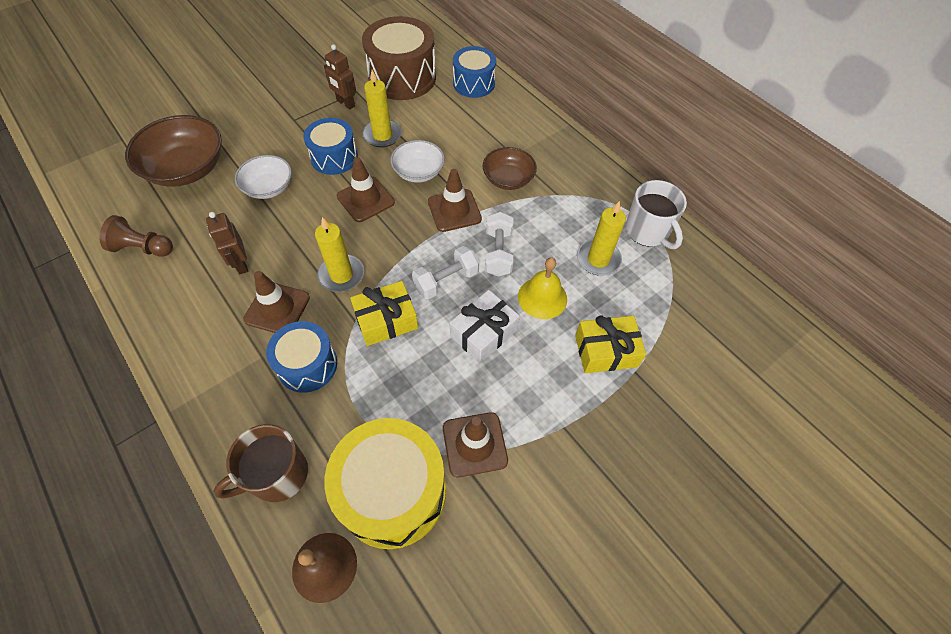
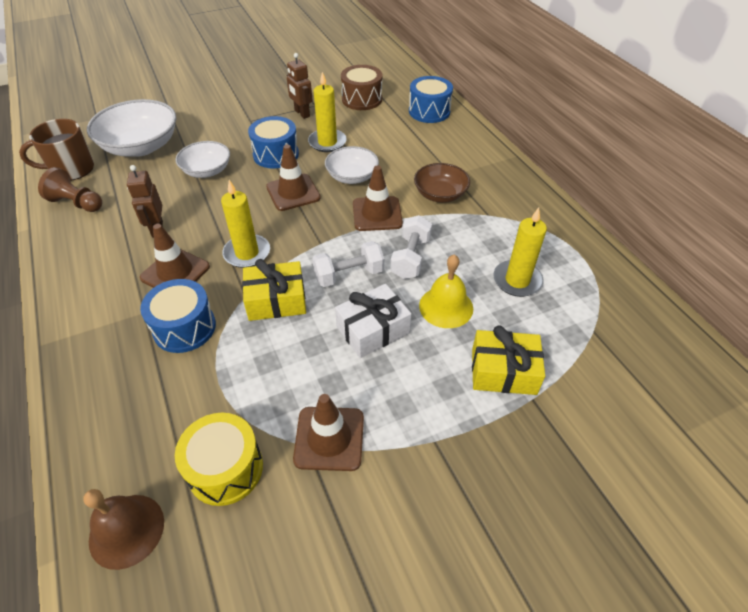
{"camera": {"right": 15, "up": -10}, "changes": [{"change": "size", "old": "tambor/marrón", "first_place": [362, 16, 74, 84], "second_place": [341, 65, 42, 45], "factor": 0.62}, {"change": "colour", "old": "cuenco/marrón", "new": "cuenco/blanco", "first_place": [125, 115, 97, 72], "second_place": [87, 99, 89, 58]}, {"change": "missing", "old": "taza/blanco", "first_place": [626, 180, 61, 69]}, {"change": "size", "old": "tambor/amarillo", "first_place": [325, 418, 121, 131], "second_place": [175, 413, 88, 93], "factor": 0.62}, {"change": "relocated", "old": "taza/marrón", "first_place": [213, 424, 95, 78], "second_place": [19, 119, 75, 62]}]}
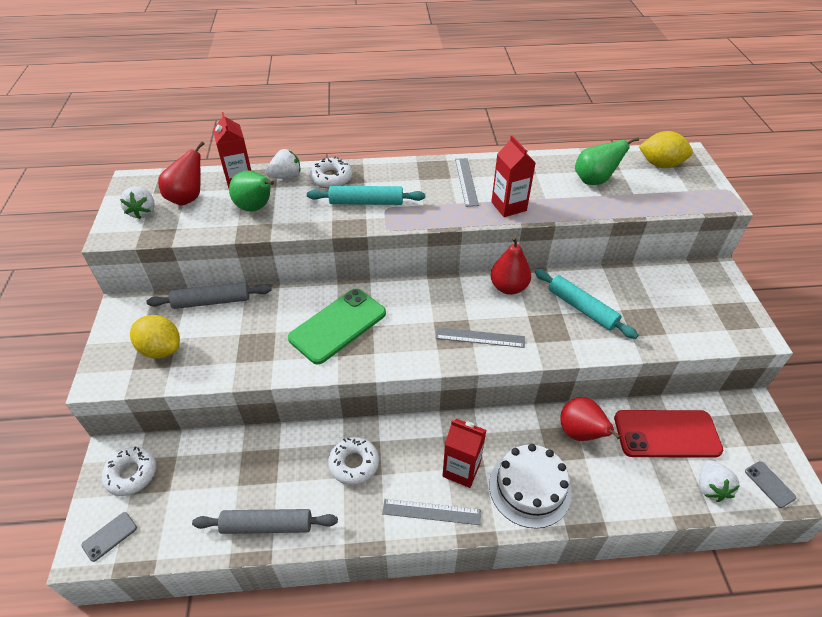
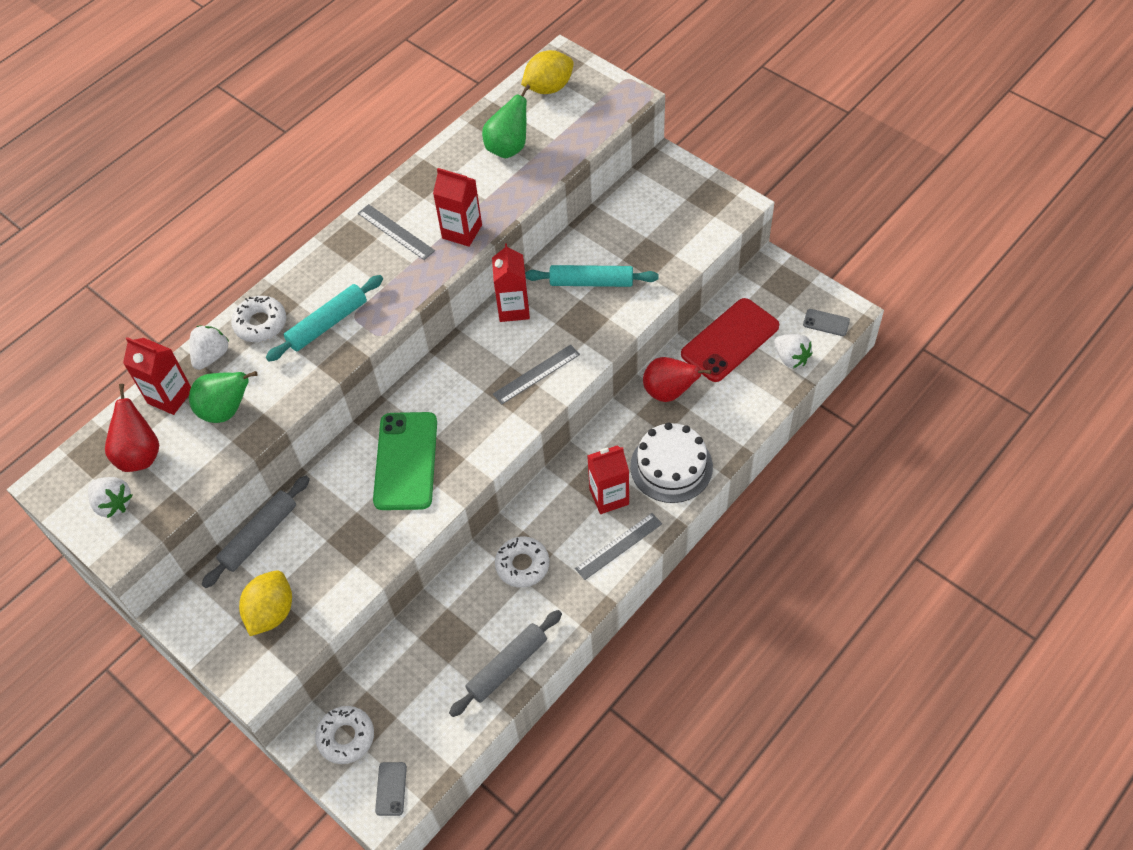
{"camera": {"right": -40, "up": 10}, "changes": [{"change": "exchanged", "old": "pera/rojo", "new": "cartón de leche/rojo", "first_place": [490, 237, 41, 58], "second_place": [492, 243, 38, 79]}, {"change": "spun", "old": "limón/amarillo", "first_place": [130, 315, 50, 44], "second_place": [239, 570, 53, 66], "degrees": -60}]}
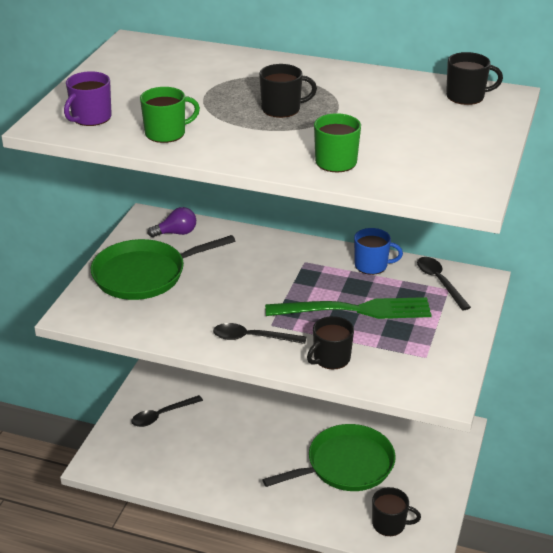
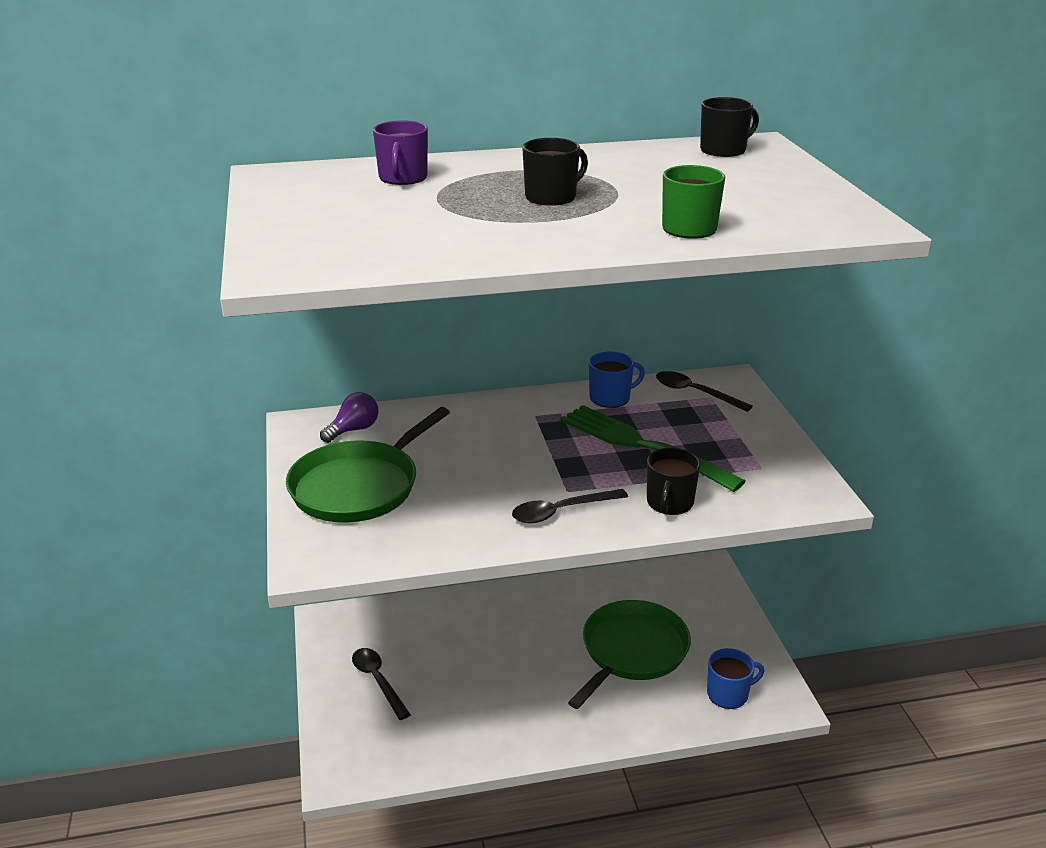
{"camera": {"right": -30, "up": -5}, "changes": [{"change": "relocated", "old": "taza/morado", "first_place": [64, 71, 48, 55], "second_place": [373, 120, 55, 65]}, {"change": "missing", "old": "taza/verde", "first_place": [140, 87, 60, 56]}, {"change": "spun", "old": "tenedor/verde", "first_place": [265, 297, 167, 22], "second_place": [561, 405, 185, 87], "degrees": -105}, {"change": "spun", "old": "cuchara/negro", "first_place": [131, 395, 72, 32], "second_place": [352, 648, 59, 72], "degrees": 120}, {"change": "colour", "old": "taza/negro", "new": "taza/azul", "first_place": [372, 487, 49, 49], "second_place": [707, 648, 57, 61]}]}
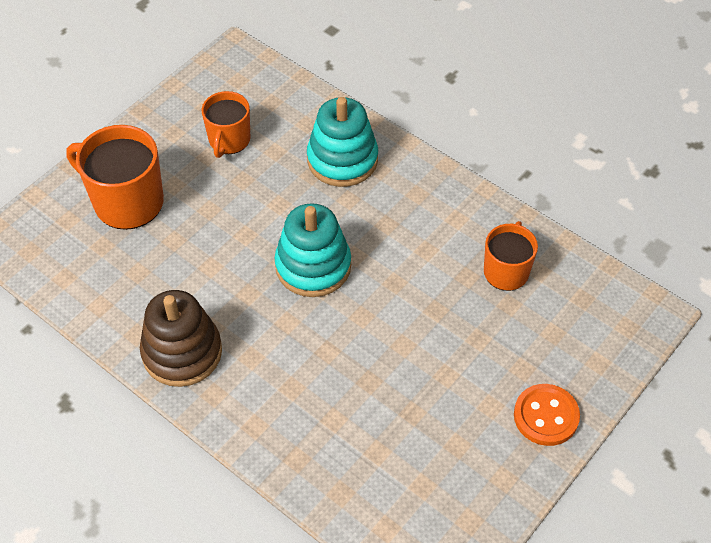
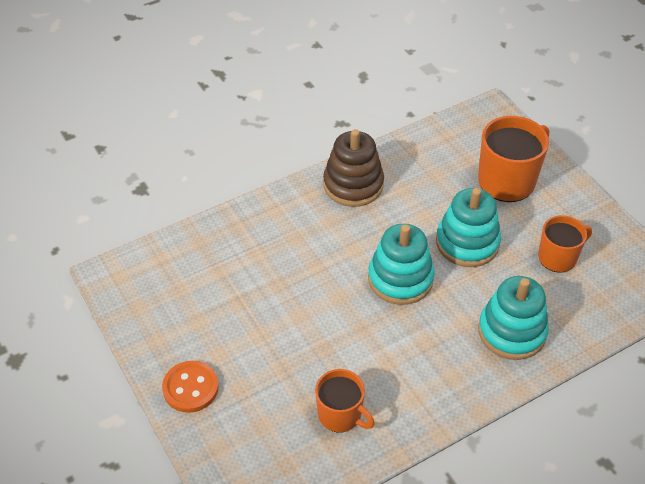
{"camera": {"right": 110, "up": -5}, "changes": [{"change": "spun", "old": "taza/naranja", "first_place": [202, 91, 48, 67], "second_place": [538, 215, 54, 58], "degrees": 120}, {"change": "appeared", "new": "juguete apilable/turquesa", "second_place": [436, 188, 65, 79]}]}
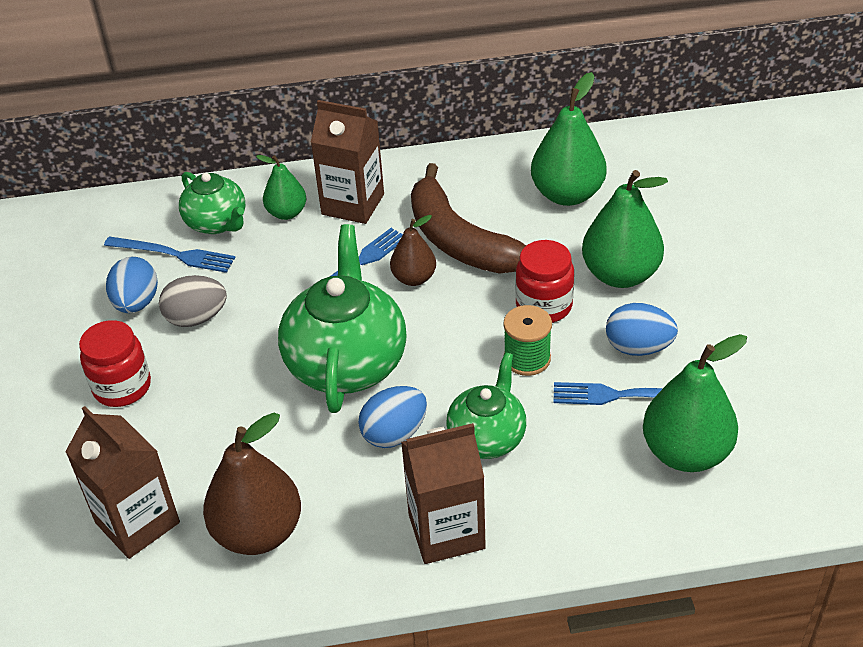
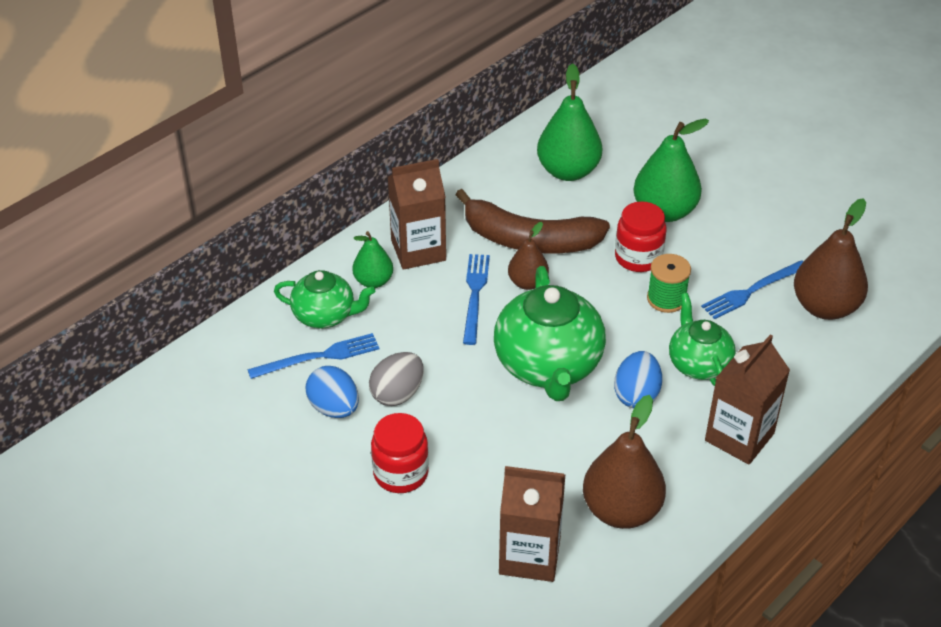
{"camera": {"right": -40, "up": 0}, "changes": [{"change": "spun", "old": "tetera/verde", "first_place": [278, 224, 128, 189], "second_place": [494, 266, 112, 135], "degrees": -150}, {"change": "missing", "old": "huevo/azul", "first_place": [606, 303, 72, 53]}, {"change": "colour", "old": "pera/verde", "new": "pera/marrón", "first_place": [643, 334, 104, 138], "second_place": [794, 198, 74, 122]}]}
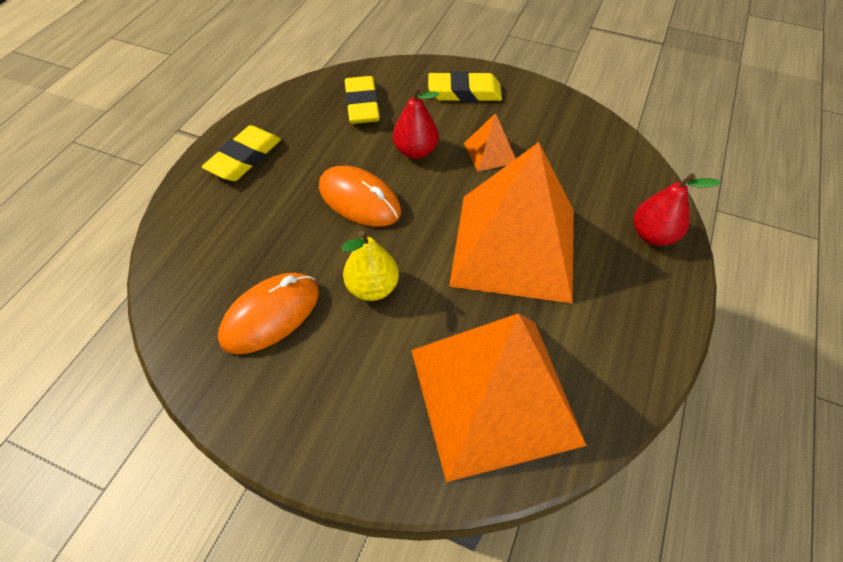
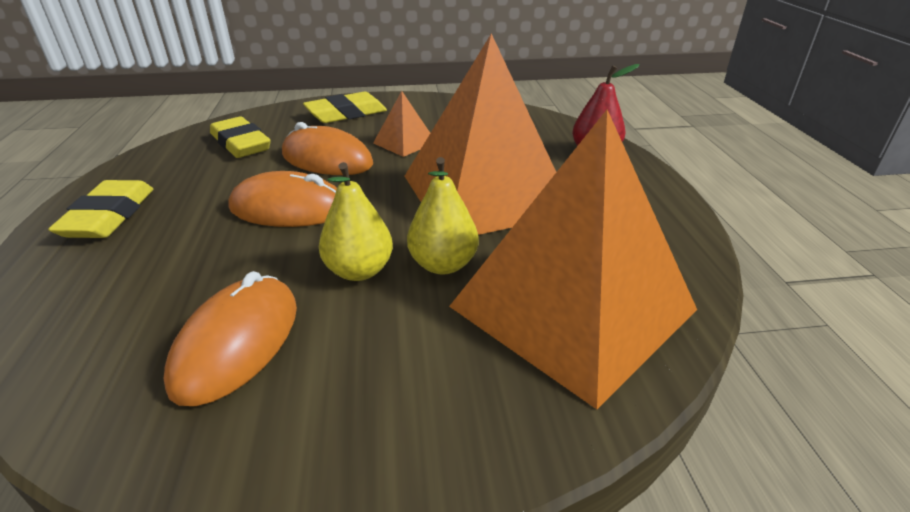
{"camera": {"right": -30, "up": -20}, "changes": [{"change": "exchanged", "old": "pera/rojo", "new": "ratón/naranja", "first_place": [393, 86, 46, 73], "second_place": [282, 122, 91, 53]}, {"change": "appeared", "new": "pera/amarillo", "second_place": [407, 157, 72, 118]}]}
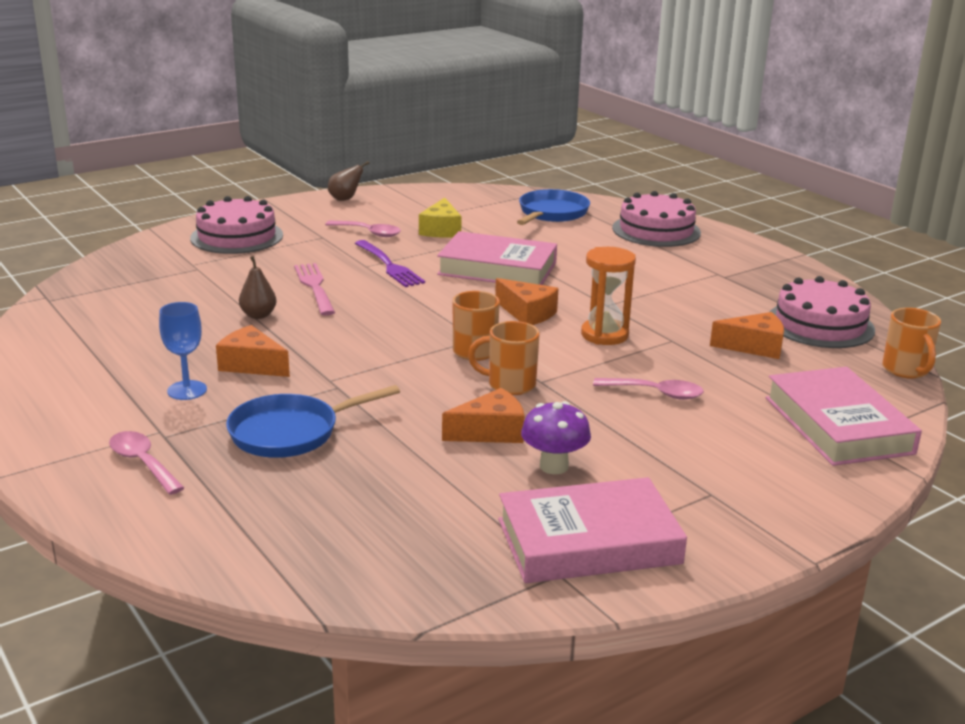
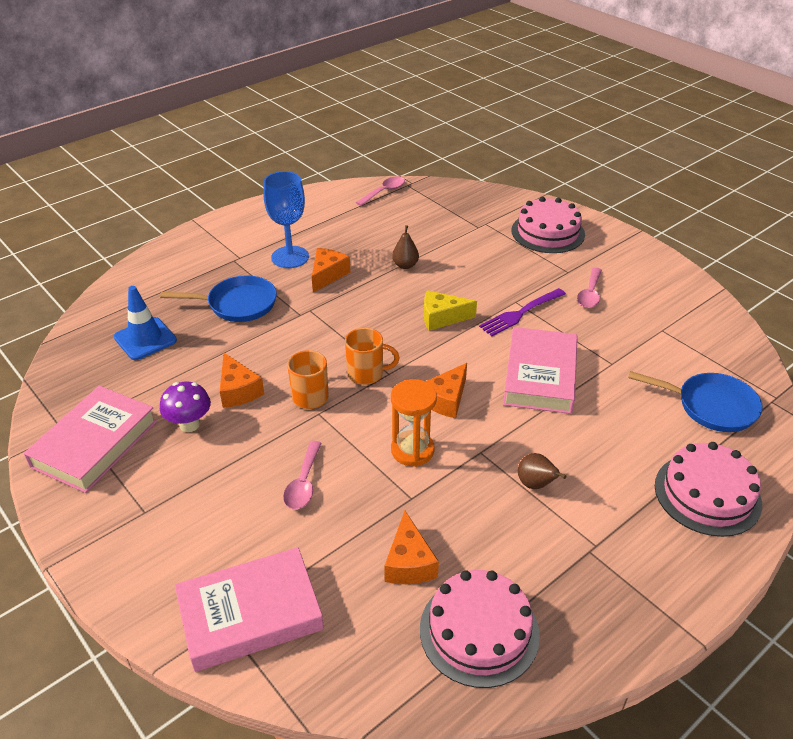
{"camera": {"right": 85, "up": 15}, "changes": [{"change": "relocated", "old": "pera/marrón", "first_place": [328, 161, 41, 40], "second_place": [518, 453, 49, 36]}, {"change": "relocated", "old": "queso/amarillo", "first_place": [419, 198, 43, 40], "second_place": [424, 290, 53, 41]}, {"change": "missing", "old": "tenedor/rosa", "first_place": [294, 263, 41, 53]}, {"change": "size", "old": "copa/azul", "first_place": [159, 302, 48, 98], "second_place": [264, 171, 45, 97], "factor": 1.54}, {"change": "missing", "old": "taza/naranja", "first_place": [882, 308, 59, 71]}, {"change": "spun", "old": "sartén/azul", "first_place": [226, 385, 174, 73], "second_place": [160, 275, 117, 47], "degrees": 120}, {"change": "relocated", "old": "cuchara/rosa", "first_place": [109, 431, 75, 64], "second_place": [356, 176, 49, 30]}, {"change": "spun", "old": "libro/rosa", "first_place": [498, 477, 189, 106], "second_place": [24, 386, 133, 107], "degrees": 45}, {"change": "appeared", "new": "cono de tráfico/azul", "second_place": [114, 286, 63, 74]}]}
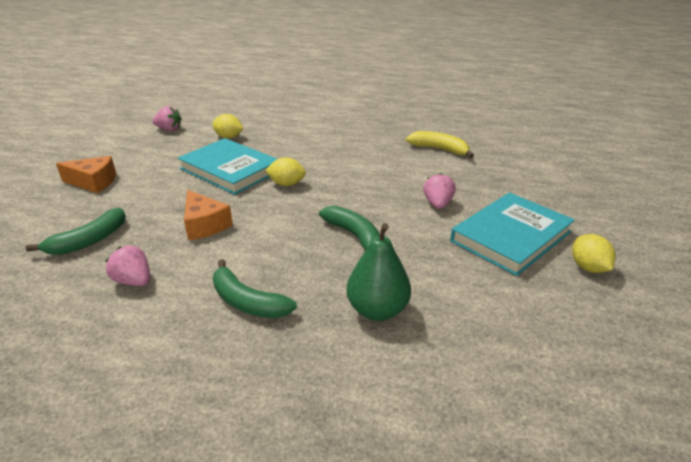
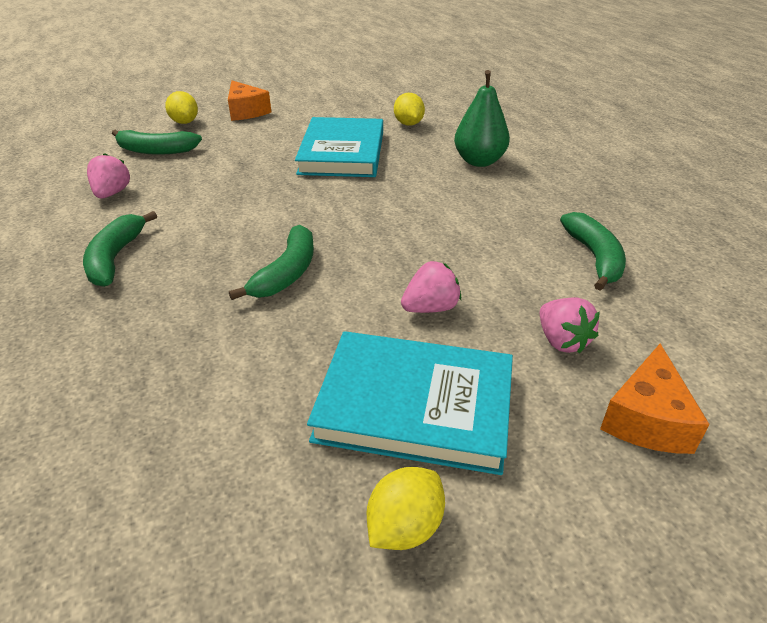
{"camera": {"right": 55, "up": 5}, "changes": [{"change": "relocated", "old": "fresa/rosa", "first_place": [153, 106, 29, 25], "second_place": [540, 297, 60, 56]}, {"change": "colour", "old": "plátano/amarillo", "new": "plátano/verde", "first_place": [406, 131, 68, 27], "second_place": [560, 212, 66, 78]}, {"change": "relocated", "old": "limón/amarillo", "first_place": [265, 157, 41, 29], "second_place": [165, 91, 33, 33]}, {"change": "relocated", "old": "queso/naranja", "first_place": [184, 190, 49, 50], "second_place": [600, 344, 110, 110]}, {"change": "relocated", "old": "pera/verde", "first_place": [346, 223, 65, 98], "second_place": [454, 70, 56, 97]}]}
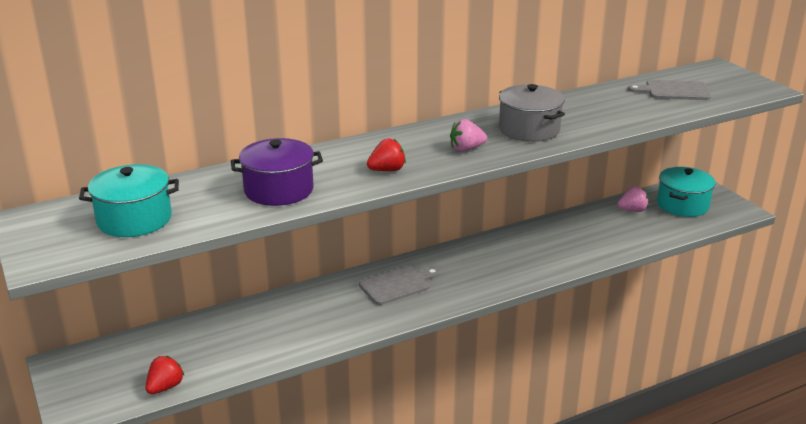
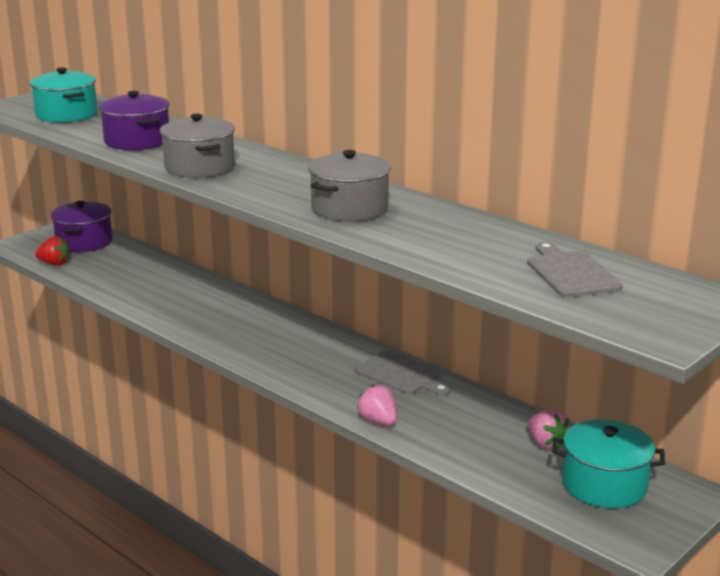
{"camera": {"right": 70, "up": -5}, "changes": [{"change": "relocated", "old": "fresa/rosa", "first_place": [450, 119, 37, 33], "second_place": [357, 384, 40, 42]}, {"change": "exchanged", "old": "fresa/rojo", "new": "olla/gris", "first_place": [367, 139, 39, 32], "second_place": [160, 114, 75, 64]}, {"change": "relocated", "old": "tabla de cortar/gris", "first_place": [359, 266, 81, 39], "second_place": [355, 351, 95, 45]}, {"change": "appeared", "new": "olla/morado", "second_place": [51, 201, 62, 51]}]}
